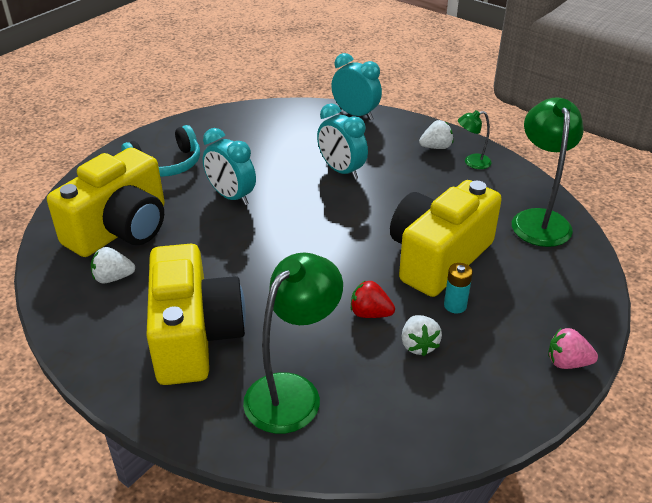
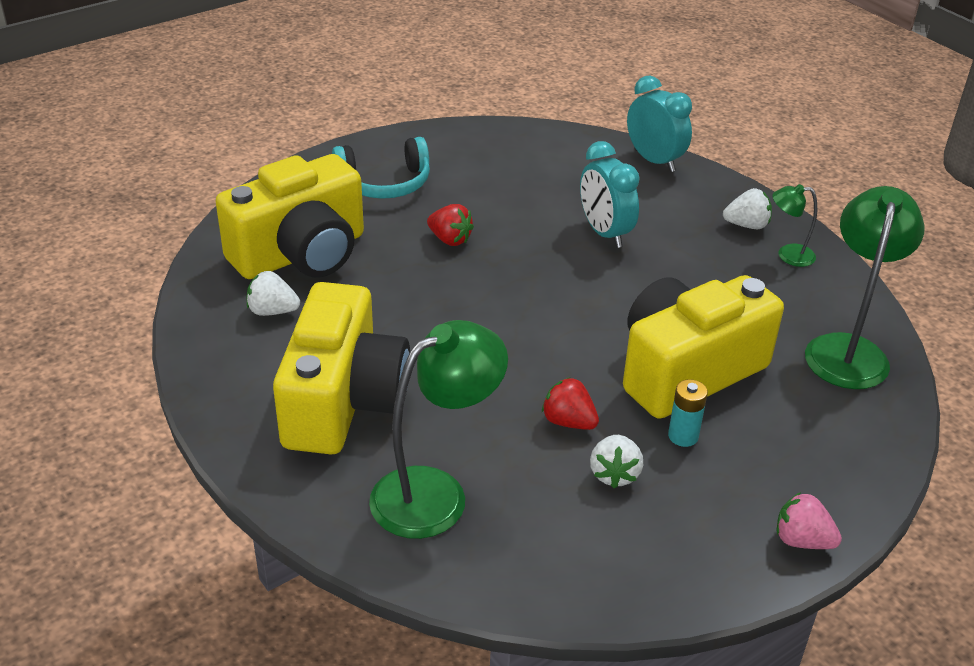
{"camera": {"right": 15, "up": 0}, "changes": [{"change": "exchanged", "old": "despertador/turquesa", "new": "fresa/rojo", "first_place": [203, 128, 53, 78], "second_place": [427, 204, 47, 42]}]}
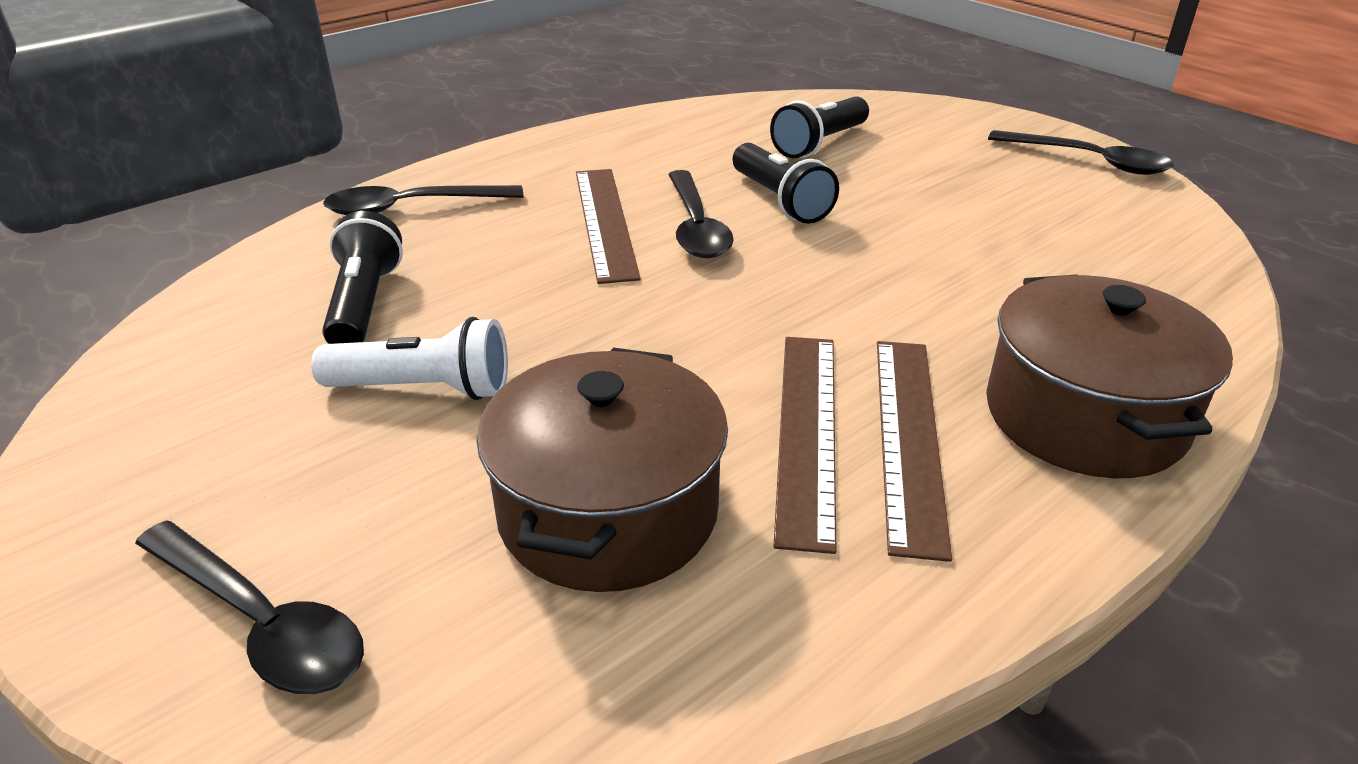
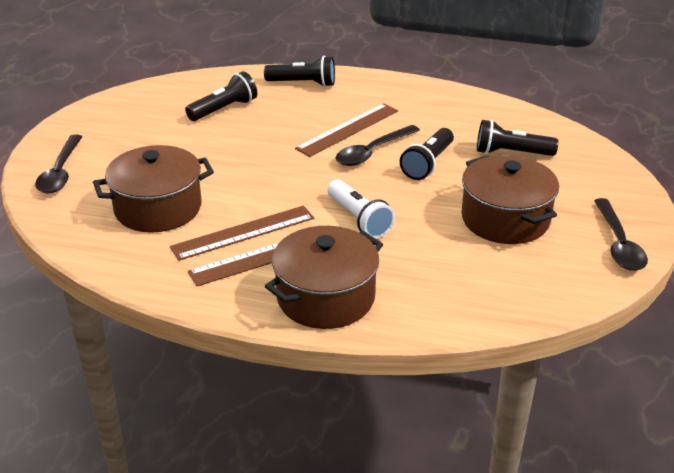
{"camera": {"right": 55, "up": 0}, "changes": [{"change": "exchanged", "old": "cuchara/negro", "new": "lámpara de mano/negro", "first_place": [323, 185, 201, 30], "second_place": [264, 55, 71, 32]}, {"change": "relocated", "old": "lámpara de mano/blanco", "first_place": [311, 317, 197, 83], "second_place": [327, 180, 68, 58]}, {"change": "appeared", "new": "olla/marrón", "second_place": [461, 155, 98, 89]}]}
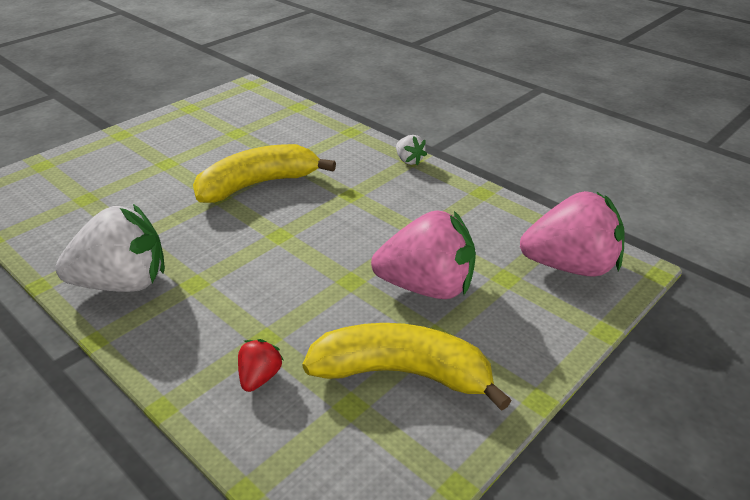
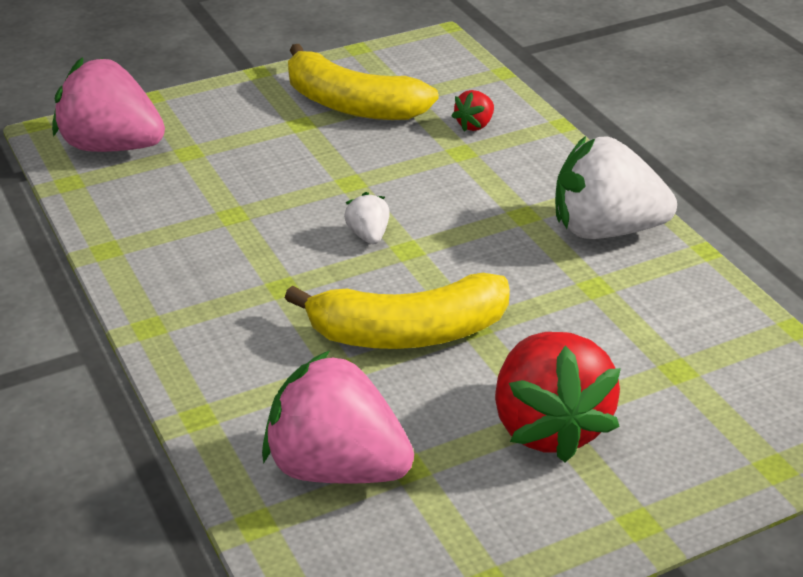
{"camera": {"right": -160, "up": 0}, "changes": [{"change": "relocated", "old": "fresa/blanco", "first_place": [396, 135, 31, 30], "second_place": [344, 192, 46, 52]}, {"change": "relocated", "old": "fresa/rosa", "first_place": [371, 210, 105, 89], "second_place": [262, 350, 152, 134]}, {"change": "appeared", "new": "fresa/rojo", "second_place": [495, 332, 126, 130]}]}
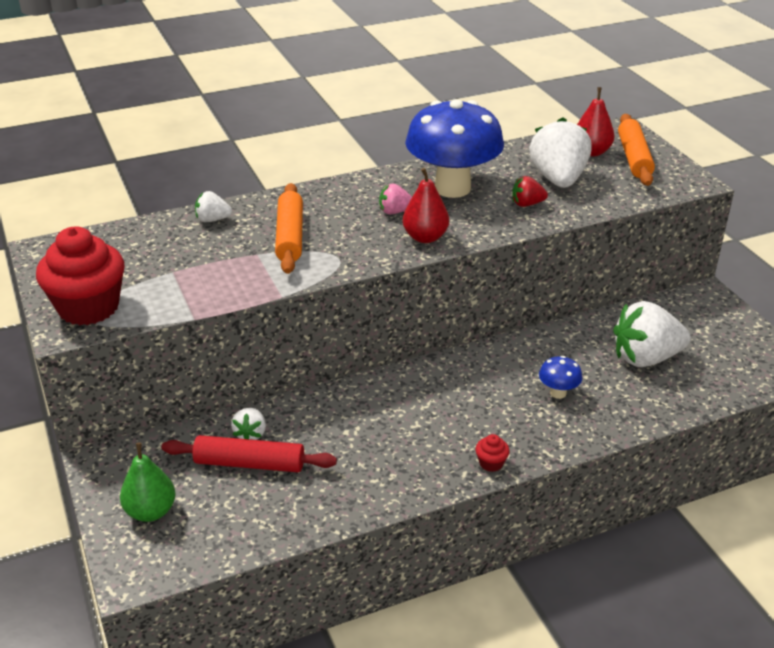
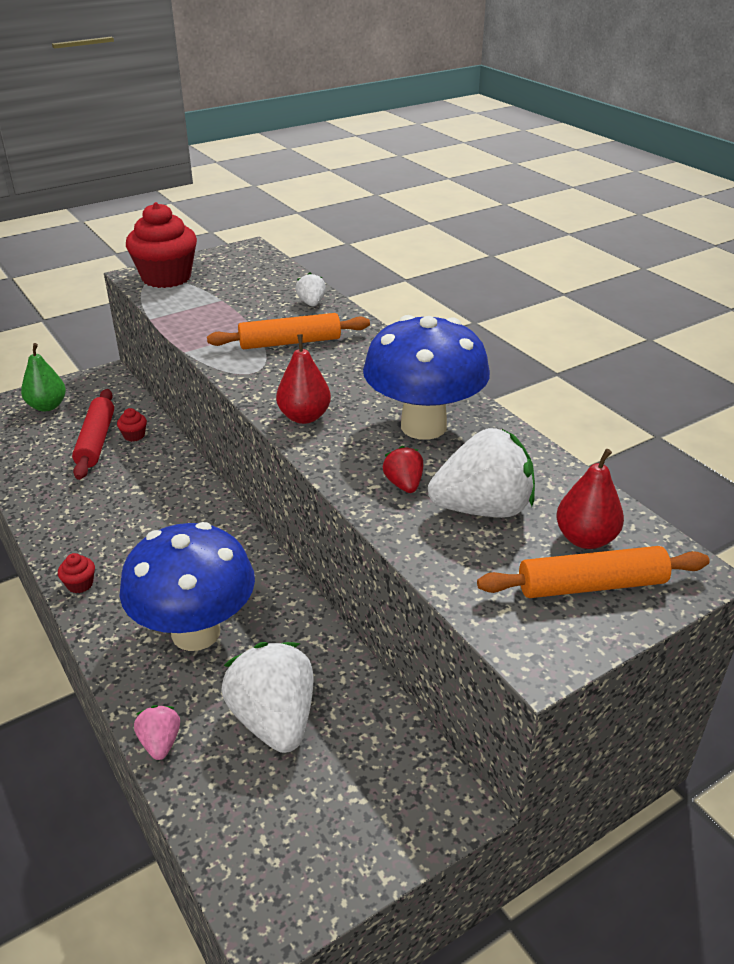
{"camera": {"right": 80, "up": 0}, "changes": [{"change": "relocated", "old": "fresa/rosa", "first_place": [379, 183, 33, 31], "second_place": [134, 705, 46, 55]}, {"change": "size", "old": "seta/azul", "first_place": [539, 356, 43, 43], "second_place": [119, 522, 136, 129], "factor": 2.45}, {"change": "exchanged", "old": "fresa/blanco", "new": "magdalena/rojo", "first_place": [231, 408, 35, 32], "second_place": [117, 408, 30, 34]}]}
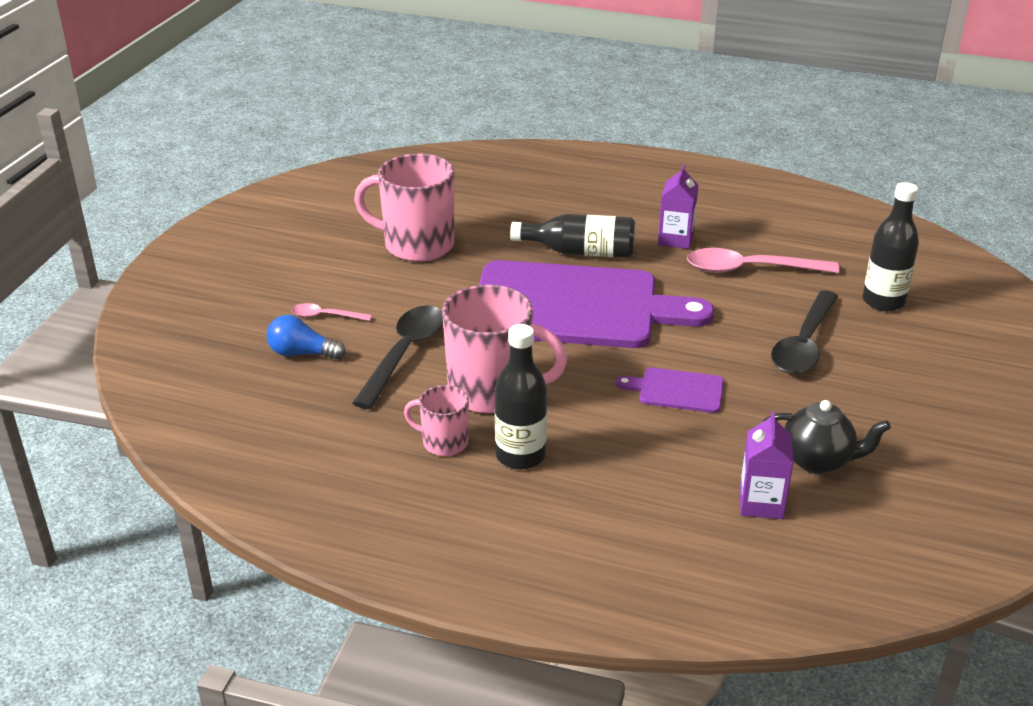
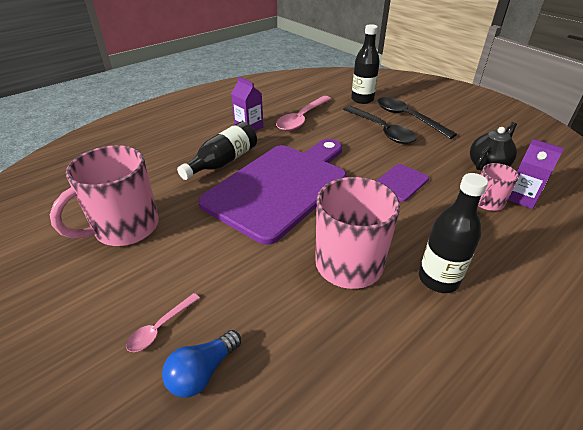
{"camera": {"right": -60, "up": 5}, "changes": [{"change": "relocated", "old": "cuchara/negro", "first_place": [352, 305, 91, 104], "second_place": [377, 97, 80, 42]}, {"change": "relocated", "old": "taza/rosa", "first_place": [404, 385, 65, 71], "second_place": [478, 163, 41, 48]}]}
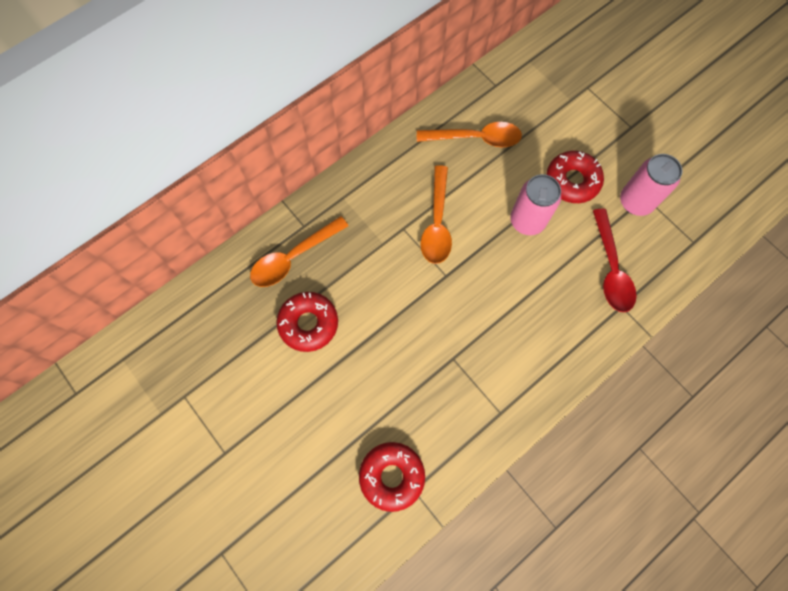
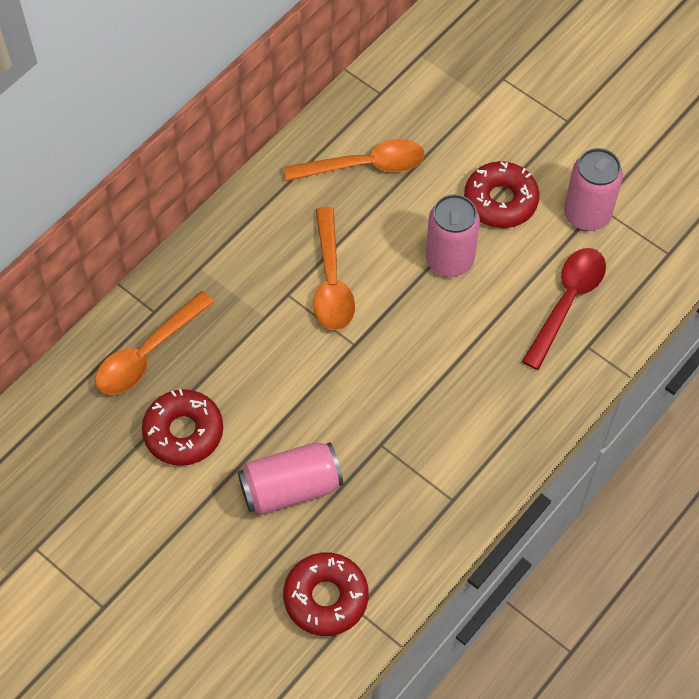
{"camera": {"right": -10, "up": -10}, "changes": [{"change": "spun", "old": "cuchara/rojo", "first_place": [593, 209, 43, 103], "second_place": [522, 248, 84, 122], "degrees": -135}, {"change": "appeared", "new": "lata/rosa", "second_place": [238, 442, 105, 73]}]}
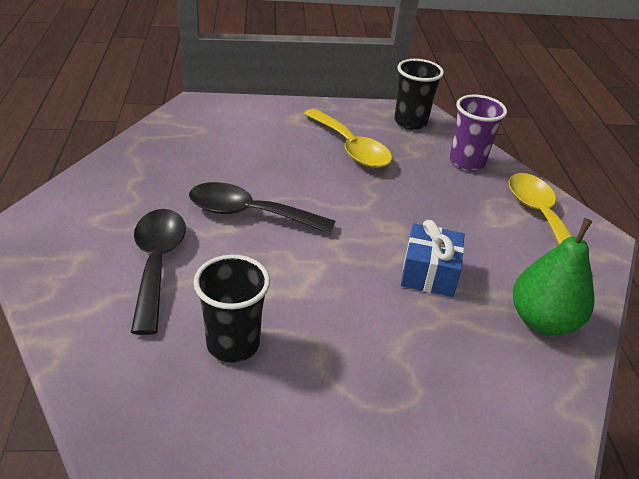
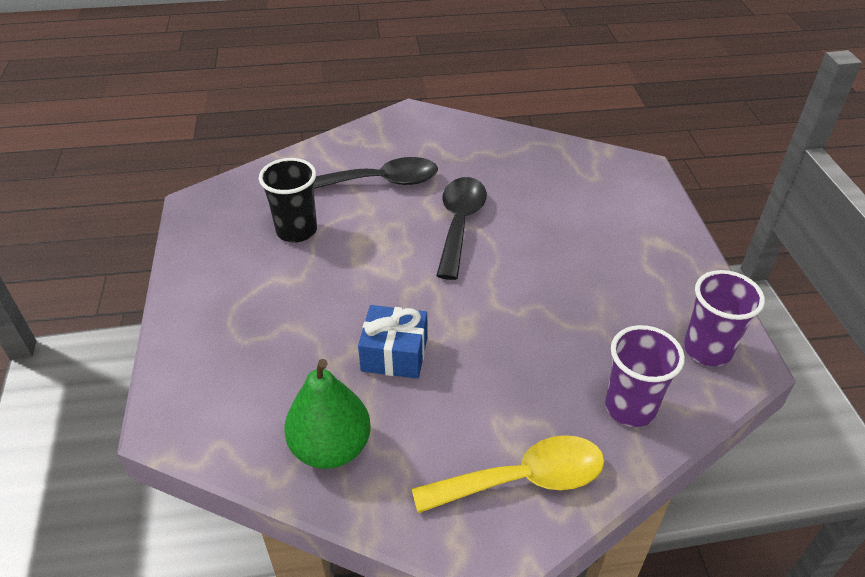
{"camera": {"right": 90, "up": 5}, "changes": [{"change": "colour", "old": "vaso/negro", "new": "vaso/morado", "first_place": [394, 59, 50, 71], "second_place": [684, 270, 81, 96]}, {"change": "missing", "old": "cuchara/amarillo", "first_place": [304, 109, 88, 59]}]}
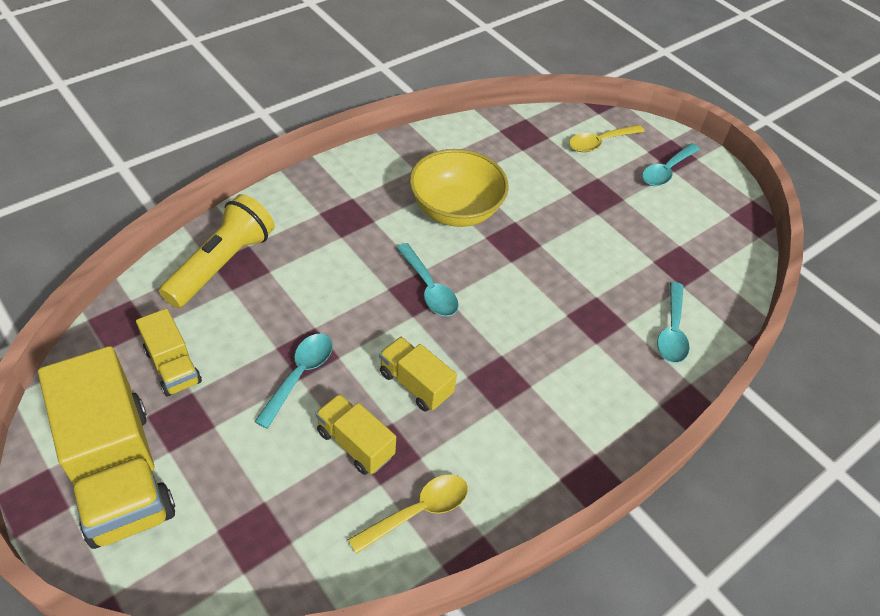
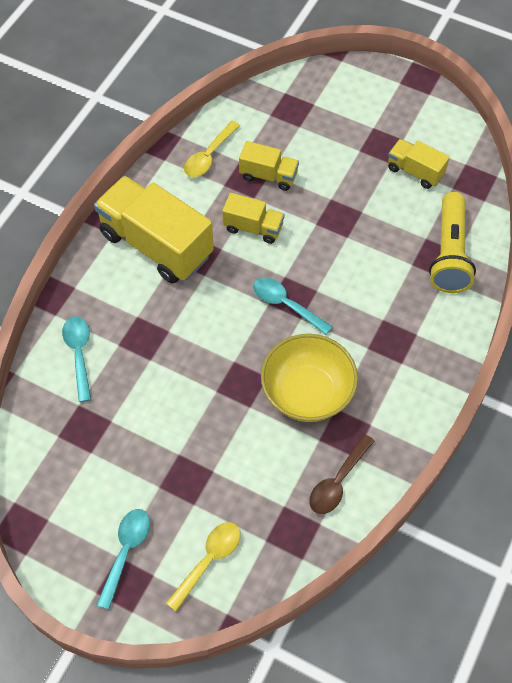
{"camera": {"right": 160, "up": 10}, "changes": [{"change": "missing", "old": "cuchara/turquesa", "first_place": [254, 334, 79, 95]}, {"change": "relocated", "old": "camión/amarillo", "first_place": [38, 346, 137, 203], "second_place": [94, 176, 120, 108]}, {"change": "appeared", "new": "cuchara/marrón", "second_place": [309, 434, 66, 80]}]}
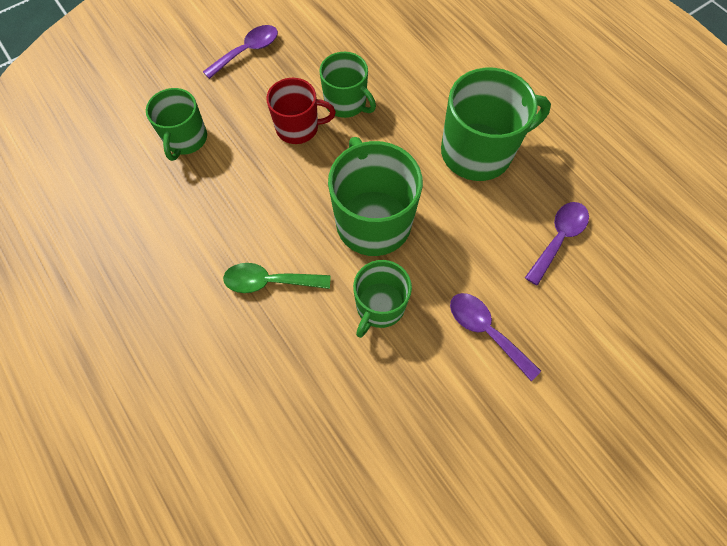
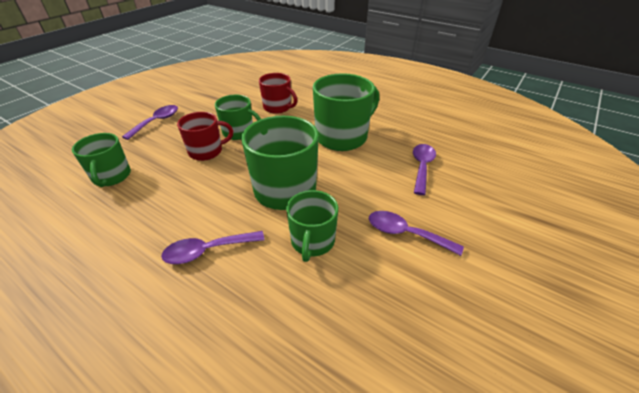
{"camera": {"right": -20, "up": -25}, "changes": [{"change": "colour", "old": "cuchara/verde", "new": "cuchara/morado", "first_place": [223, 263, 108, 30], "second_place": [161, 231, 104, 33]}, {"change": "appeared", "new": "taza/rojo", "second_place": [259, 73, 38, 41]}]}
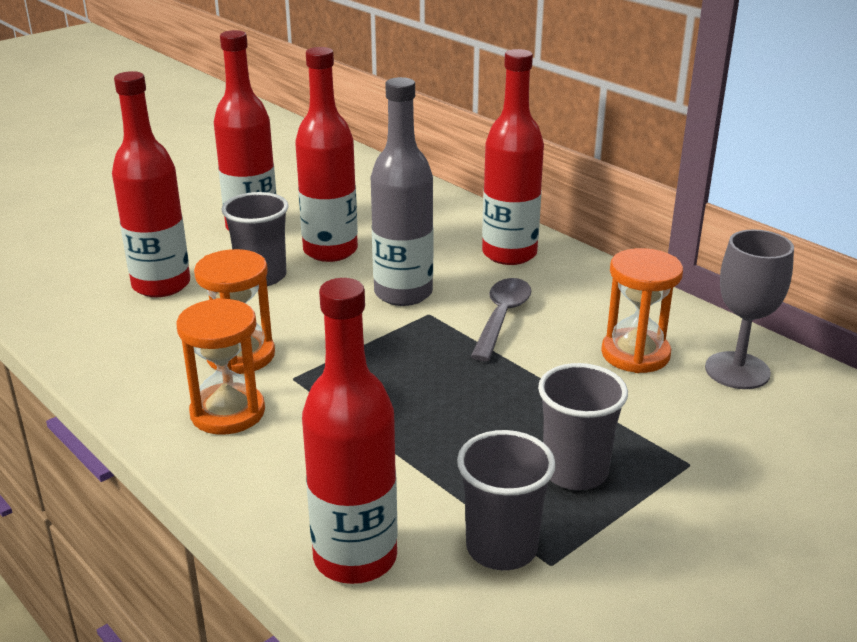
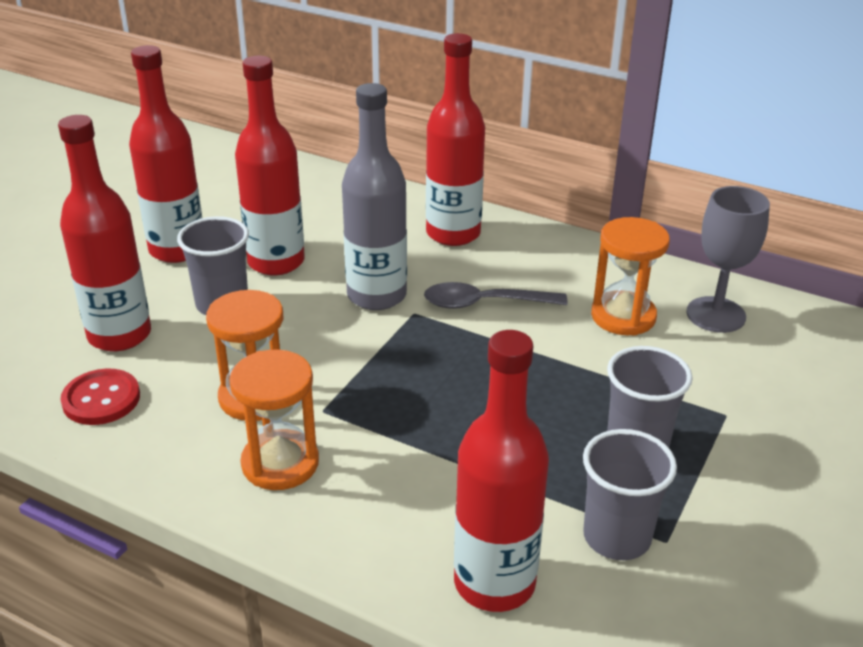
{"camera": {"right": -20, "up": 5}, "changes": [{"change": "spun", "old": "cuchara/gris", "first_place": [470, 278, 61, 83], "second_place": [424, 282, 144, 27], "degrees": -90}, {"change": "appeared", "new": "botón/rojo", "second_place": [60, 369, 80, 56]}]}
